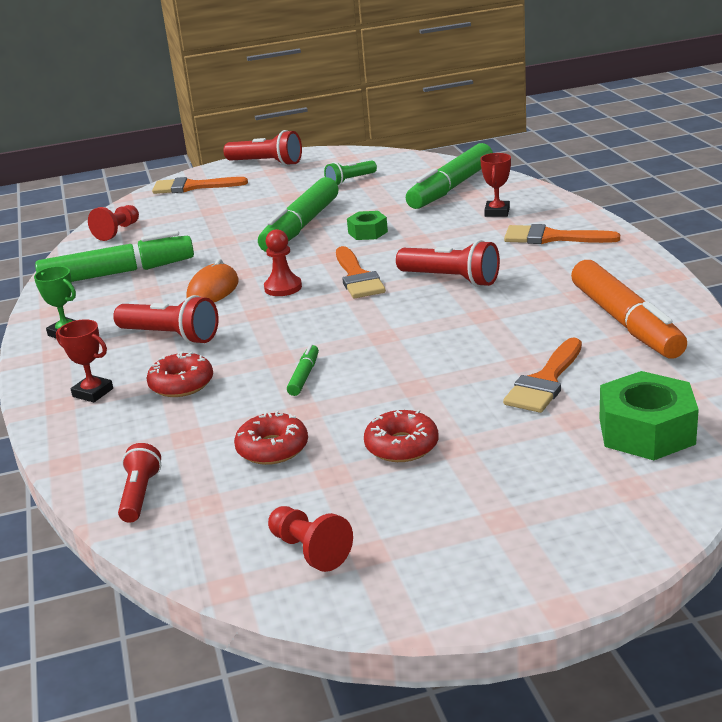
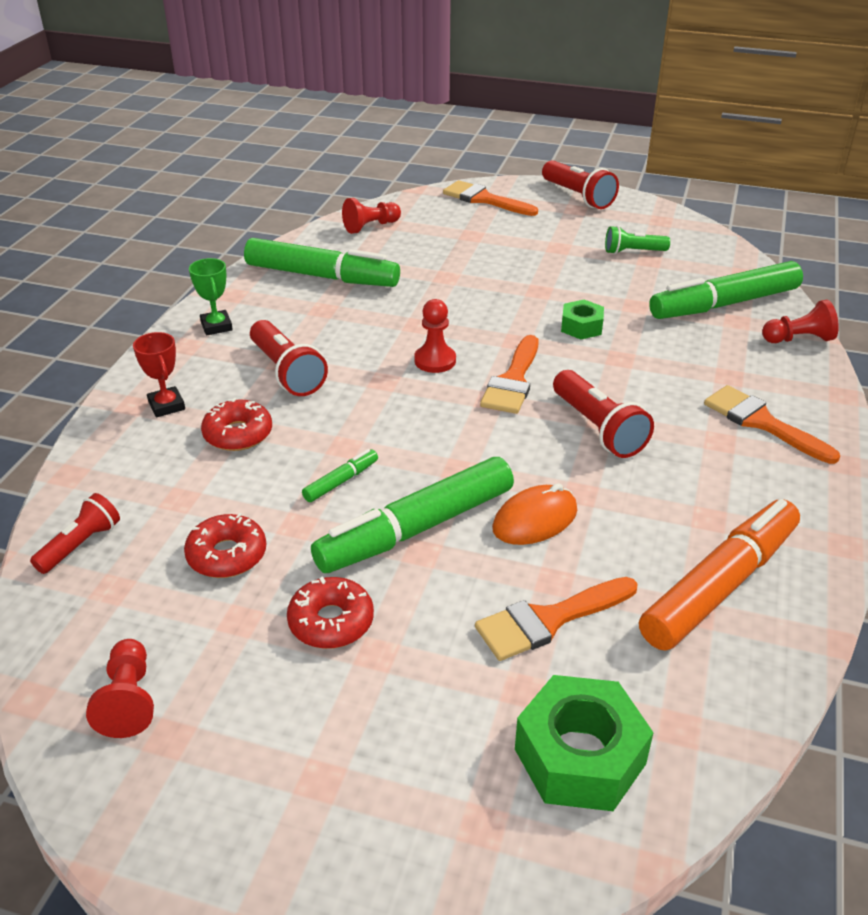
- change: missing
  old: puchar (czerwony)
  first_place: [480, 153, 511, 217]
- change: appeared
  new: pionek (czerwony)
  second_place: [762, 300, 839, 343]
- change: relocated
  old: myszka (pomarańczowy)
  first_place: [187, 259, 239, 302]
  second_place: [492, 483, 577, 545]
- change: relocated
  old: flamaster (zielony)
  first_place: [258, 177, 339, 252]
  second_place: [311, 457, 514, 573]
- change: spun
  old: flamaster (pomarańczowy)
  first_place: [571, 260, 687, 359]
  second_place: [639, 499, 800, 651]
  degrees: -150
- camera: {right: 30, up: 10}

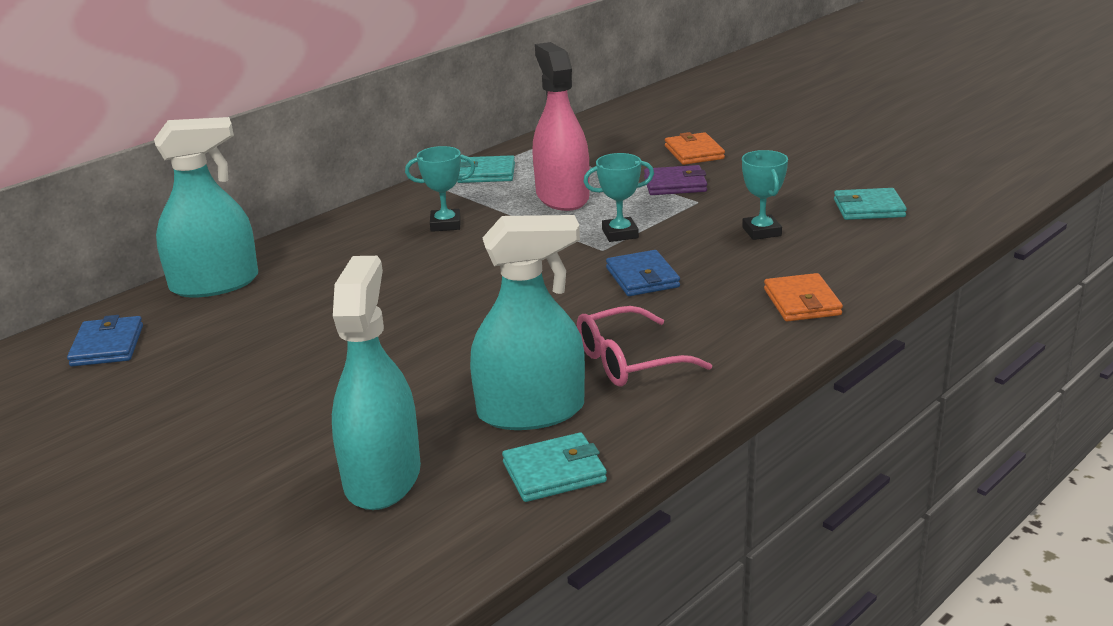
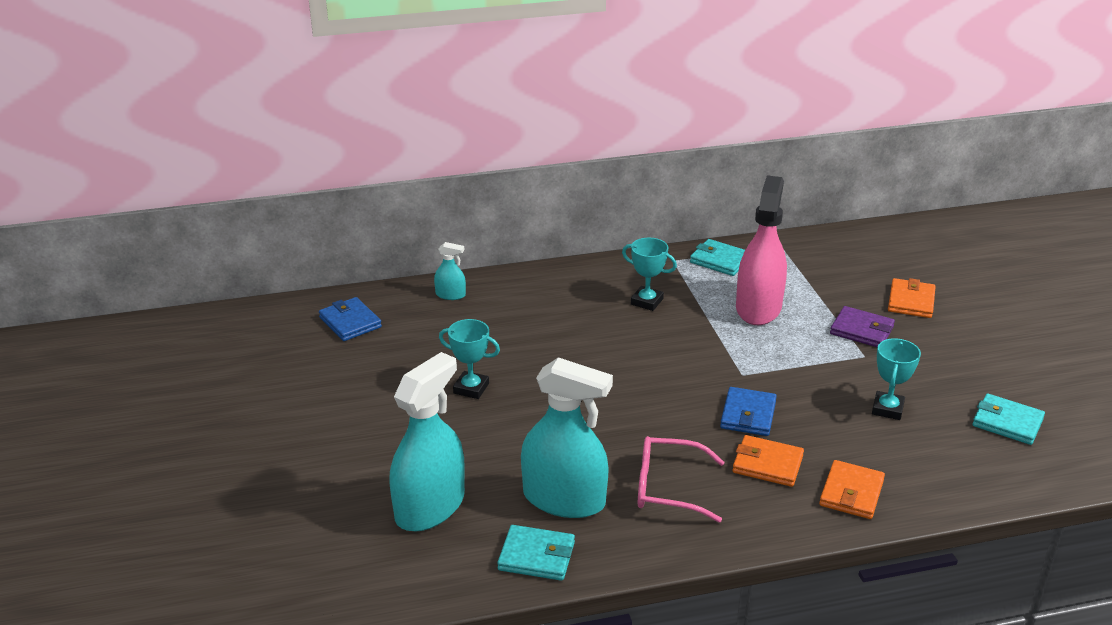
- change: appeared
  new: portfel (pomarańczowy)
  second_place: [732, 435, 804, 487]
- change: relocated
  old: puchar (turkusowy)
  first_place: [584, 153, 654, 242]
  second_place: [439, 319, 500, 399]
- change: spun
  old: portfel (niebieski)
  first_place: [67, 315, 143, 366]
  second_place: [319, 297, 382, 341]
  degrees: -60
- change: size
  old: spryskiwacz (turkusowy)
  first_place: [154, 117, 258, 298]
  second_place: [434, 242, 466, 300]
  factor: 0.45
- camera: {right: 30, up: 5}

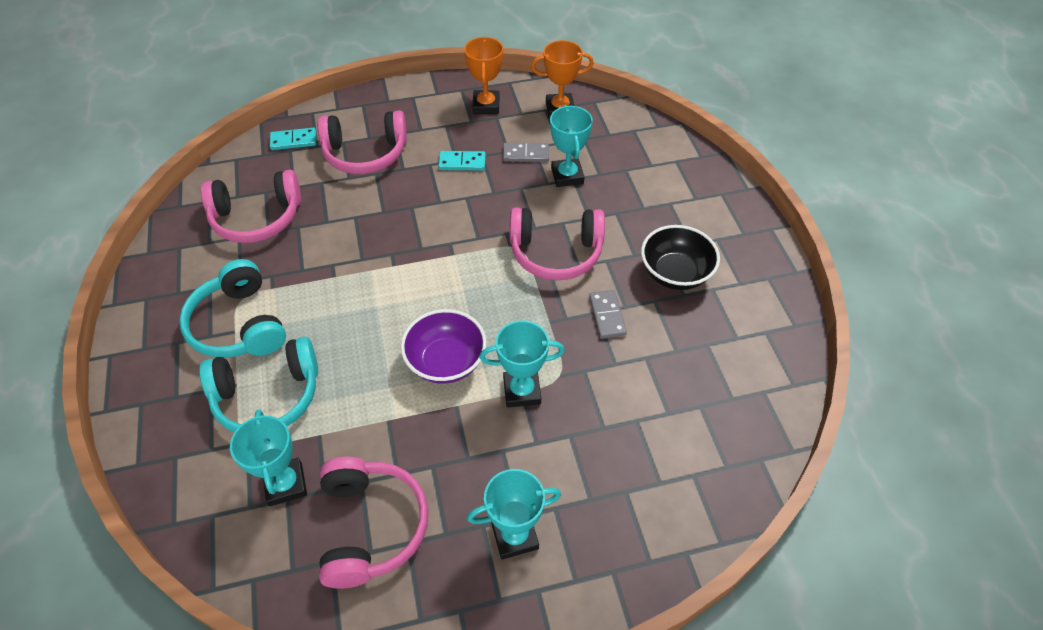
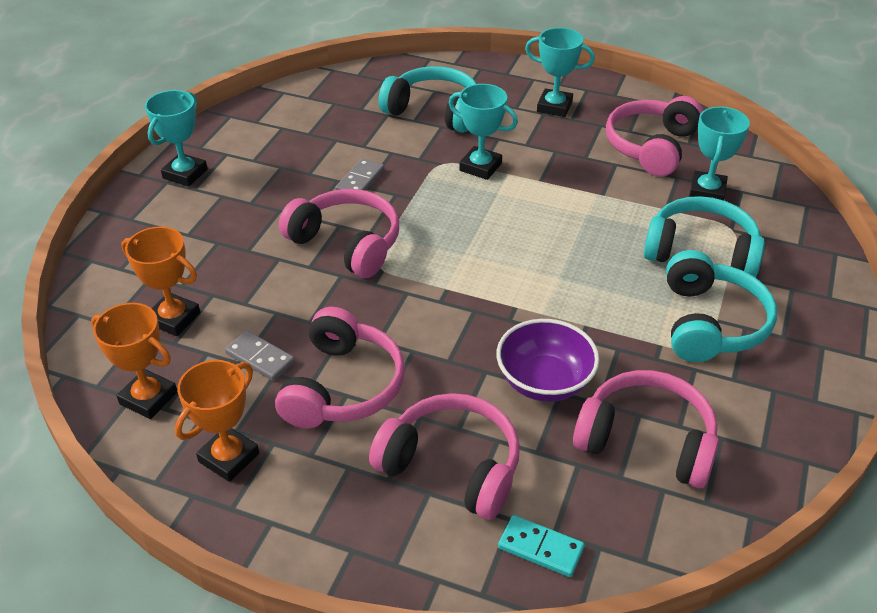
- change: missing
  old: miska (czarny)
  first_place: [641, 225, 720, 290]
- change: appeared
  new: puchar (pomarańczowy)
  second_place: [121, 227, 200, 336]
- change: appeared
  new: słuchawki (turkusowy)
  second_place: [378, 66, 476, 133]
- change: relocated
  old: miska (fioletowy)
  first_place: [401, 309, 487, 384]
  second_place: [497, 319, 599, 402]
- change: relocated
  old: puchar (turkusowy)
  first_place: [550, 105, 593, 187]
  second_place: [145, 90, 208, 187]
- change: exchanged
  old: kostka domina (turkusowy)
  new: słuchawki (różowy)
  first_place: [438, 151, 486, 170]
  second_place: [275, 307, 405, 428]
- camera: {right: -145, up: -10}

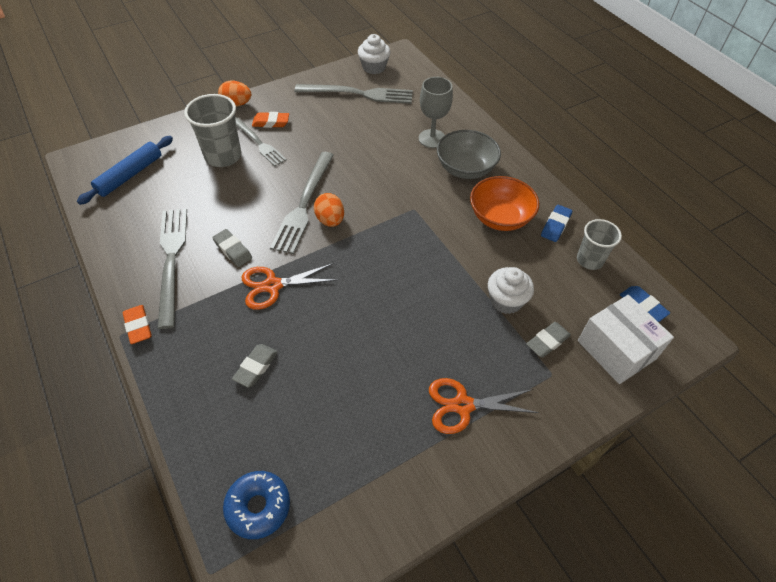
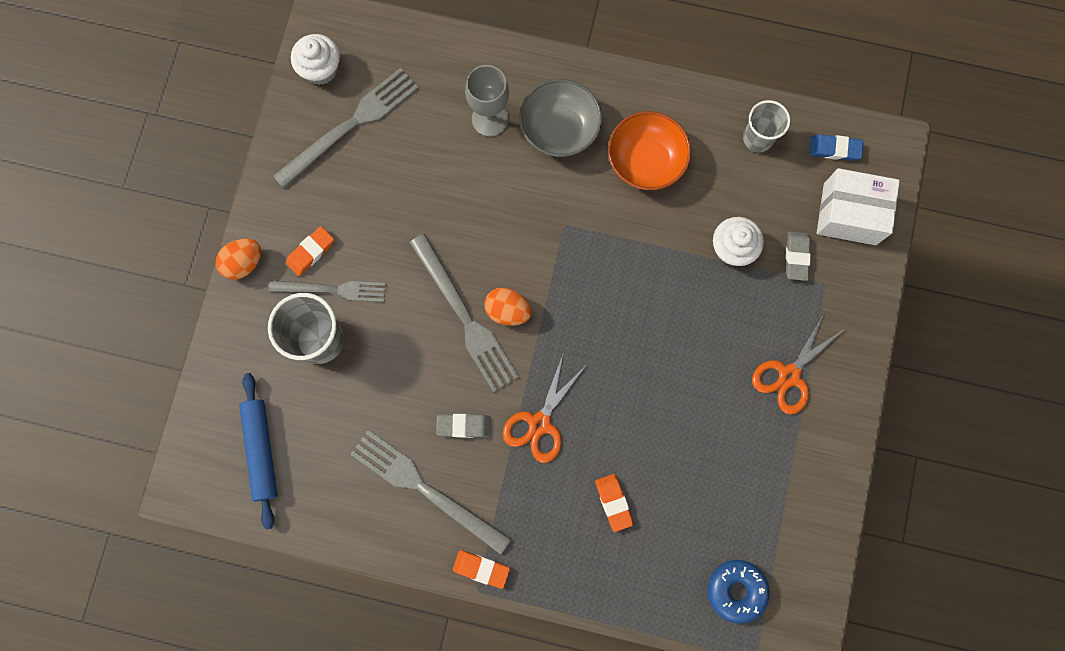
- change: missing
  old: gumka do mazania (niebieski)
  first_place: [541, 205, 572, 242]
- change: colour
  old: gumka do mazania (szary)
  new: gumka do mazania (pomarańczowy)
  first_place: [232, 344, 278, 388]
  second_place: [595, 474, 634, 532]
- camera: {right: -45, up: 25}

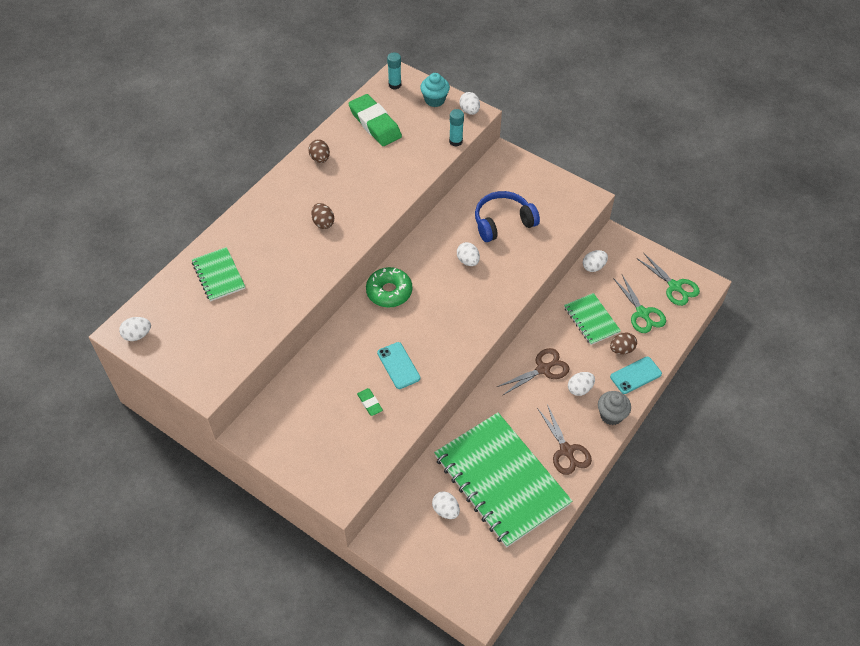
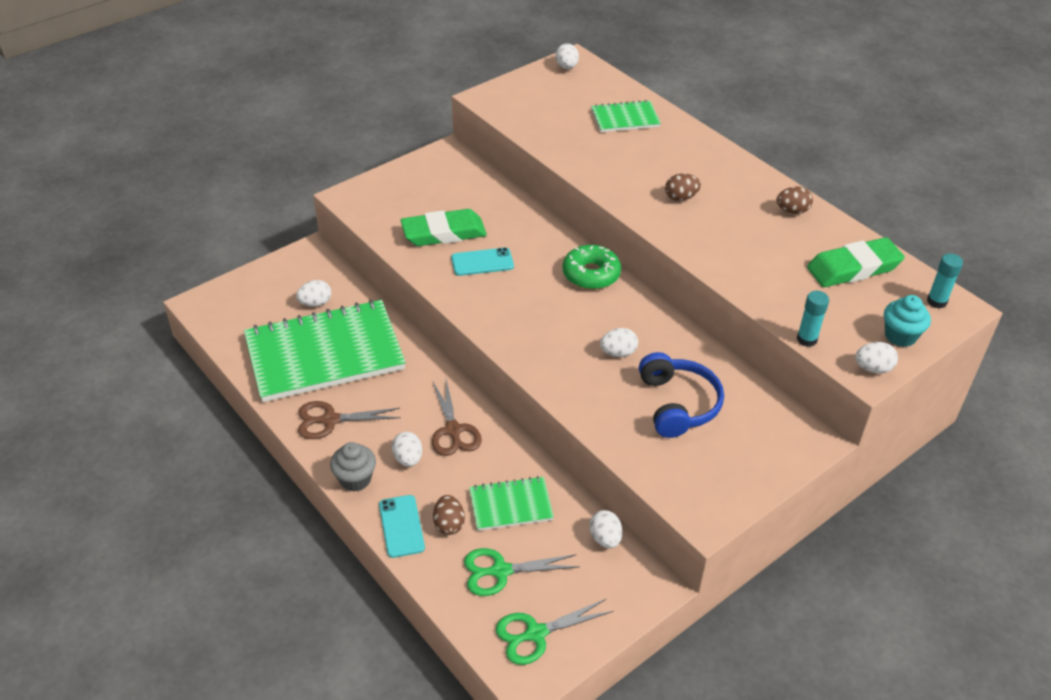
- change: size
  old: gumka do mazania (zielony)
  first_place: [357, 388, 383, 416]
  second_place: [401, 209, 487, 246]
  factor: 2.18
- camera: {right: 105, up: -10}

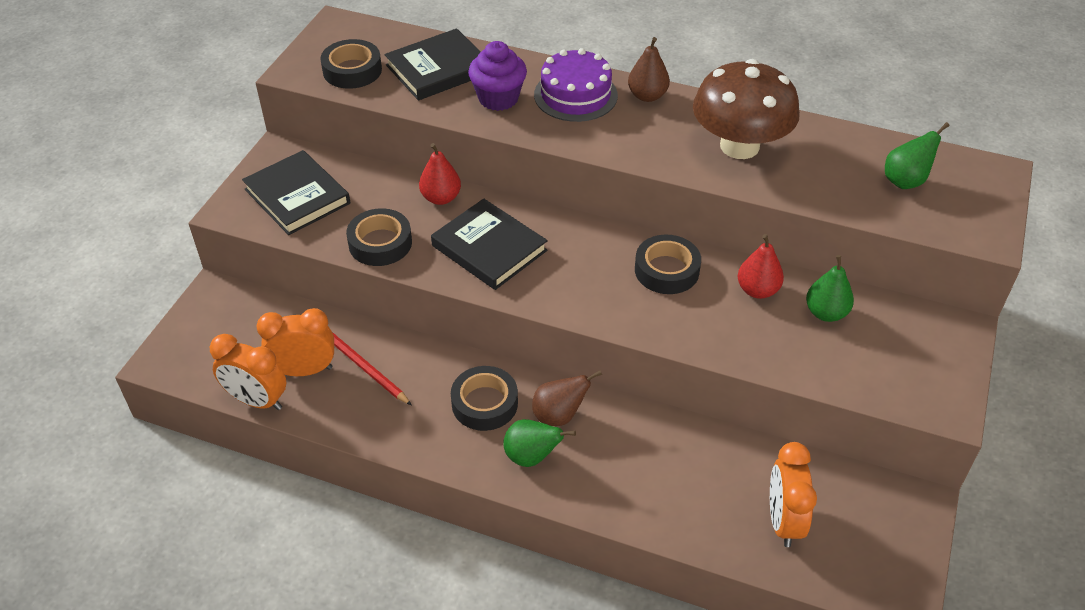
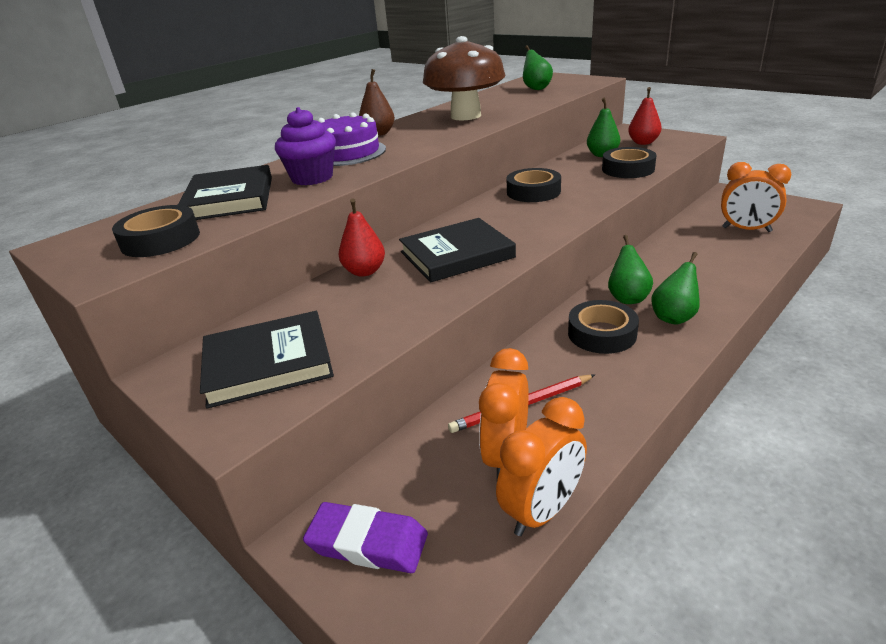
- change: appeared
  new: gumka do mazania (fioletowy)
  second_place: [303, 502, 428, 573]
- change: relocated
  old: taśma klejąca (czarny)
  first_place: [346, 208, 412, 266]
  second_place: [602, 147, 657, 178]
- change: relocated
  old: gruszka (czerwony)
  first_place: [738, 234, 784, 299]
  second_place: [628, 87, 662, 145]
- change: colour
  old: gruszka (brązowy)
  new: gruszka (zielony)
  first_place: [532, 370, 602, 426]
  second_place: [608, 235, 653, 304]
- camera: {right: -65, up: -15}

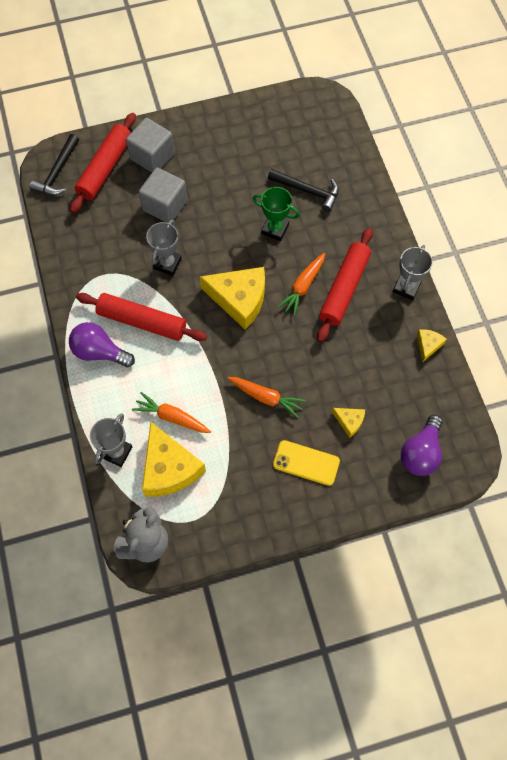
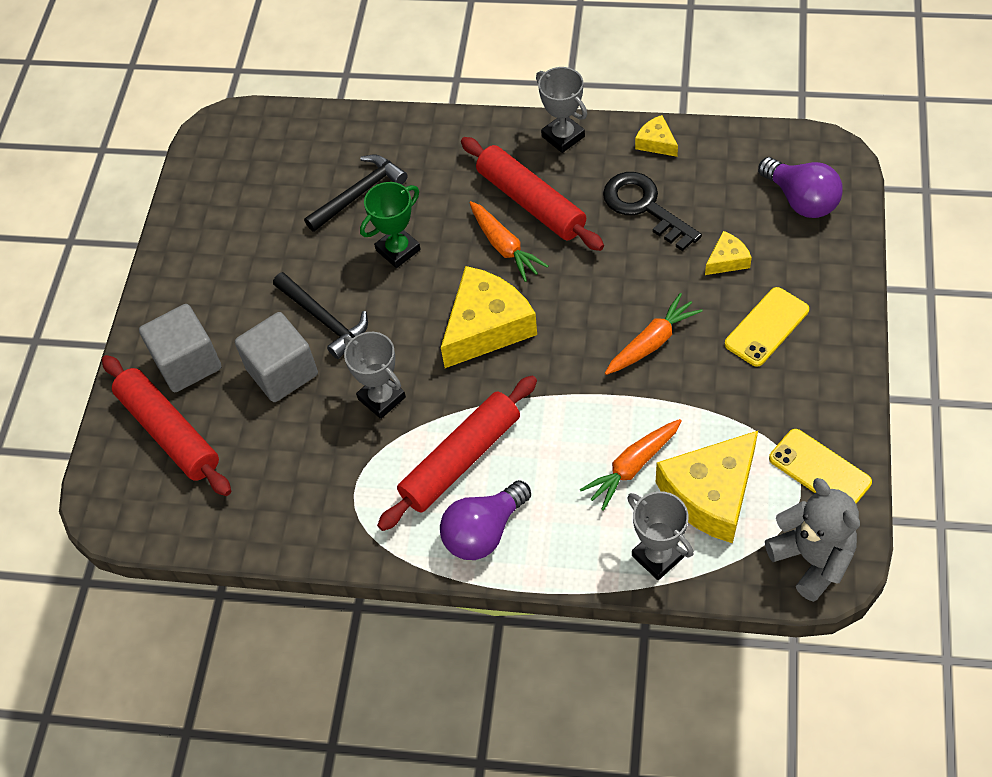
- change: appeared
  new: klucz (czarny)
  second_place: [603, 172, 702, 251]
- change: appeared
  new: telefon (żółty)
  second_place: [769, 429, 872, 504]
- change: relocated
  old: młotek (czarny)
  first_place: [30, 134, 79, 195]
  second_place: [273, 272, 368, 359]
- change: spun
  old: ser (żółty)
  first_place: [142, 422, 206, 497]
  second_place: [656, 431, 758, 543]
  degrees: 135
- camera: {right: -60, up: -10}

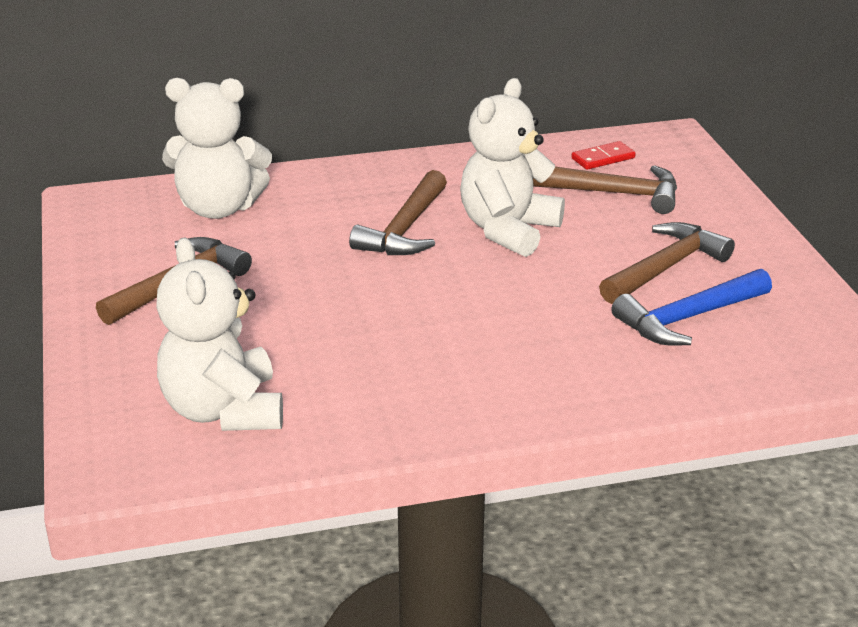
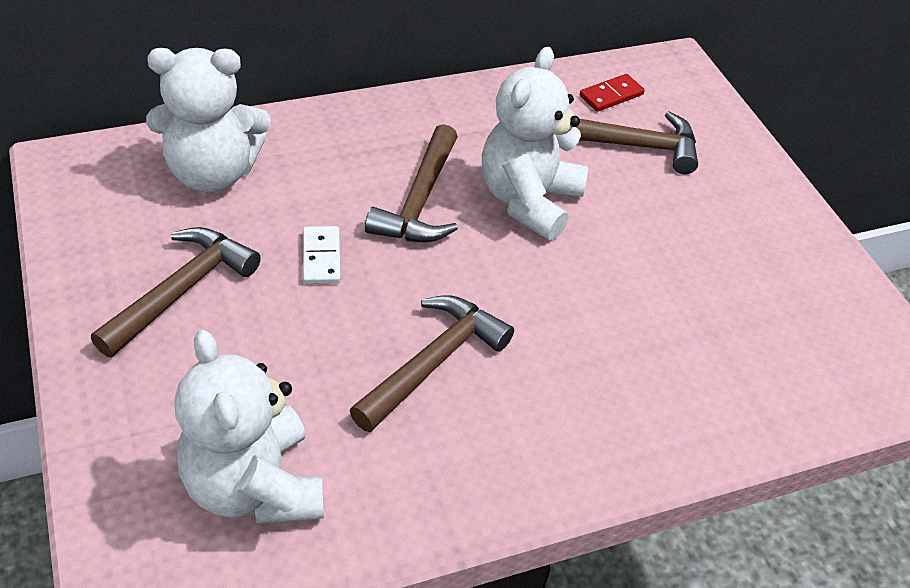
- change: missing
  old: młotek (niebieski)
  first_place: [611, 269, 772, 346]
- change: appeared
  new: kostka domina (biały)
  second_place: [303, 226, 341, 284]
- change: relocated
  old: młotek (brązowy)
  first_place: [599, 222, 735, 304]
  second_place: [349, 295, 514, 432]
- camera: {right: -10, up: 15}

